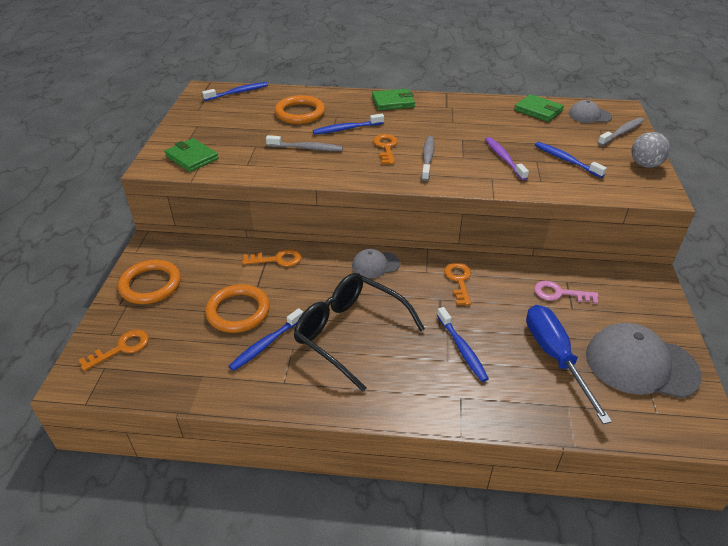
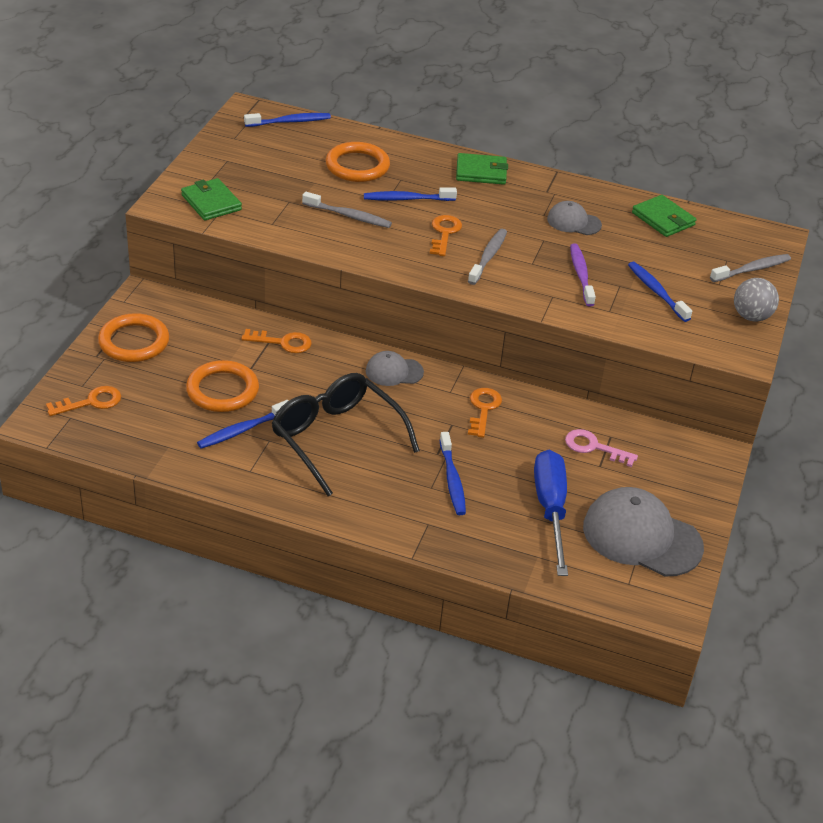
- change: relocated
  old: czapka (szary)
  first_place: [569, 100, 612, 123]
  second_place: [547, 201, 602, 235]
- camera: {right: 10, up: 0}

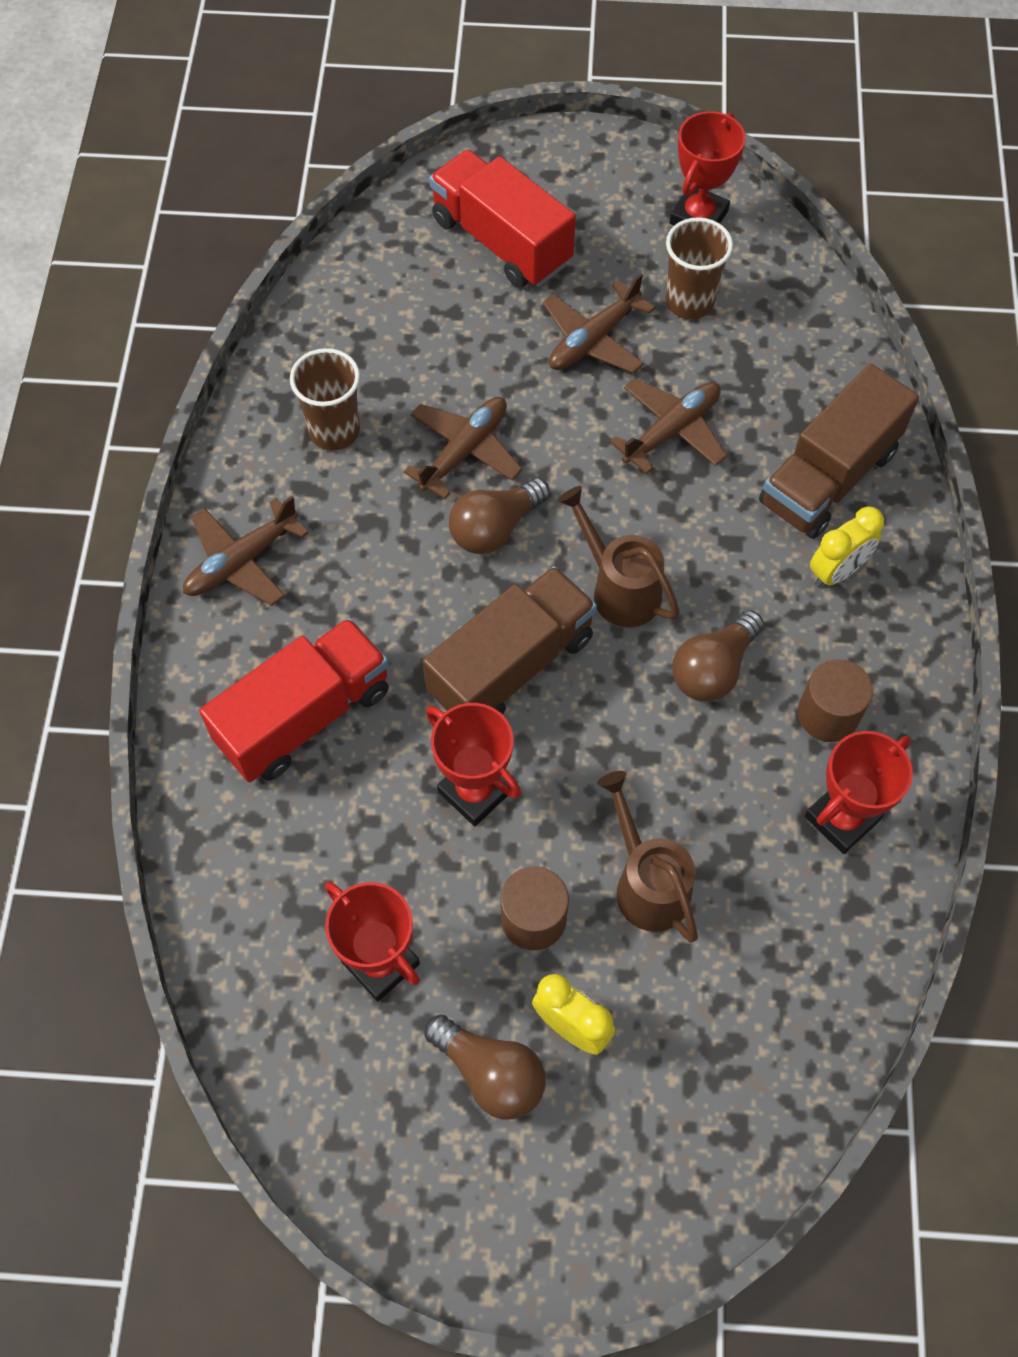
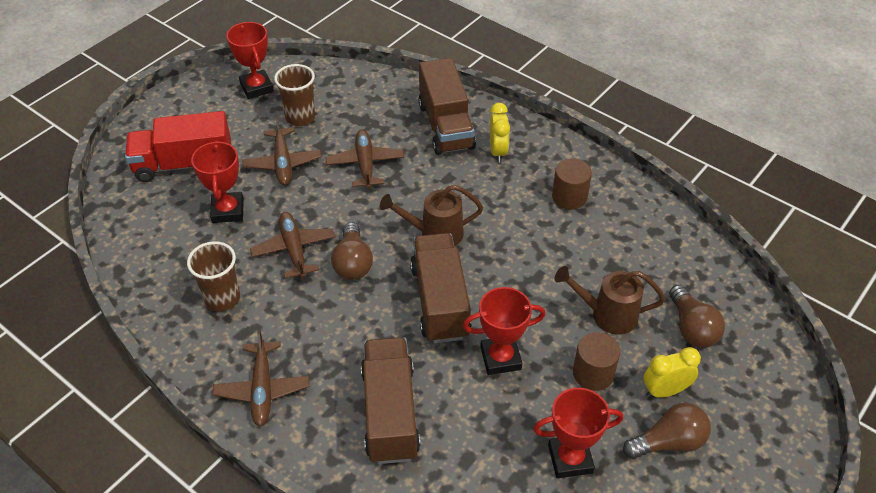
- change: relocated
  old: żarówka (brązowy)
  first_place: [672, 610, 764, 701]
  second_place: [669, 285, 725, 348]
- change: relocated
  old: puchar (czerwony)
  first_place: [805, 731, 913, 854]
  second_place: [191, 140, 244, 223]
- change: colour
  old: ciężarówka (czerwony)
  new: ciężarówka (brązowy)
  first_place: [199, 618, 389, 782]
  second_place: [361, 337, 420, 464]
- camera: {right: -55, up: -15}

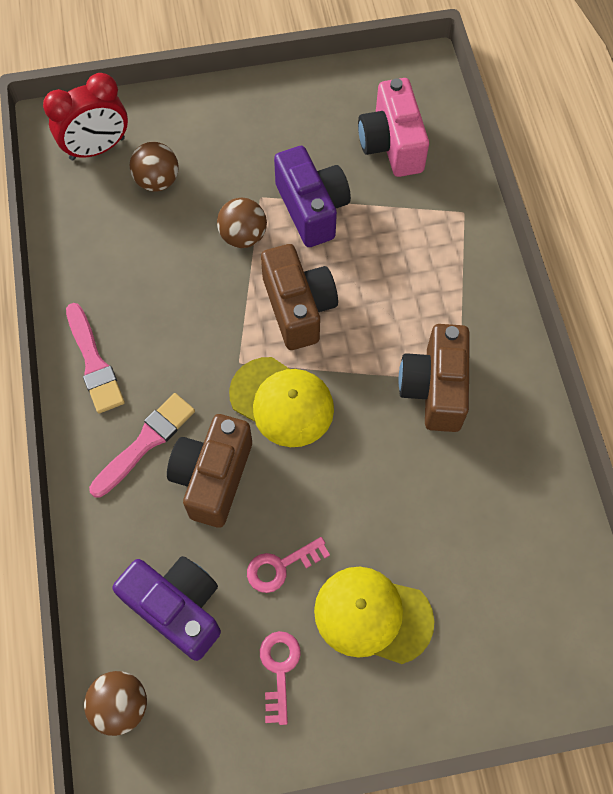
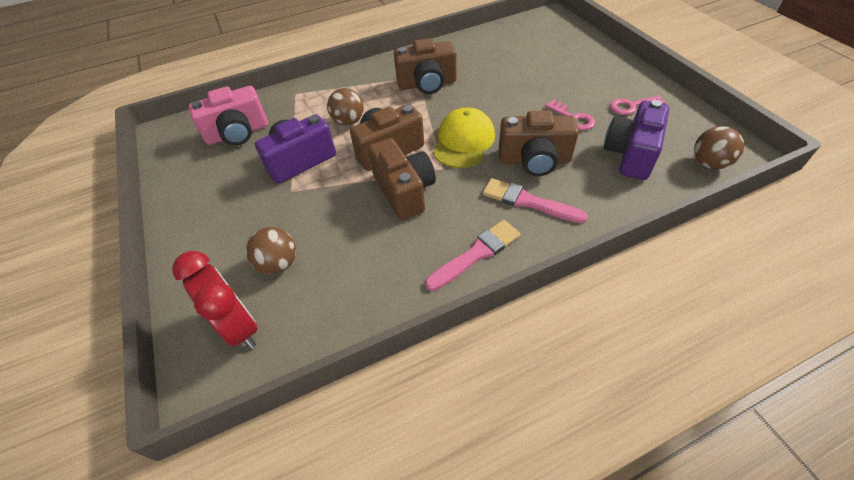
- change: missing
  old: czapka (żółty)
  first_place: [314, 567, 434, 664]
- change: appeared
  new: aparat fotograficzny (brązowy)
  second_place: [368, 138, 436, 220]
- change: relocated
  old: piłka (brązowy)
  first_place: [217, 198, 267, 248]
  second_place: [327, 88, 364, 125]
- camera: {right: -100, up: -15}

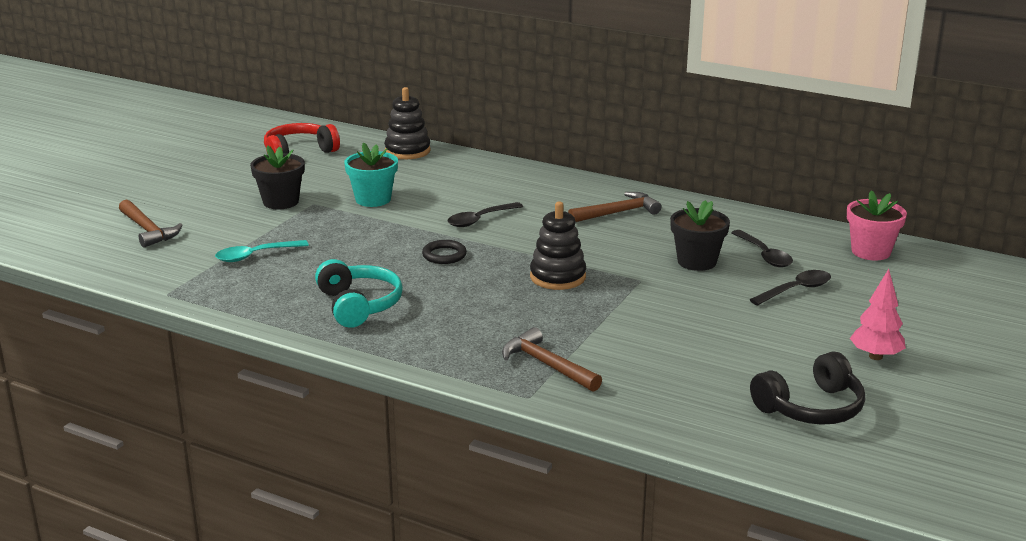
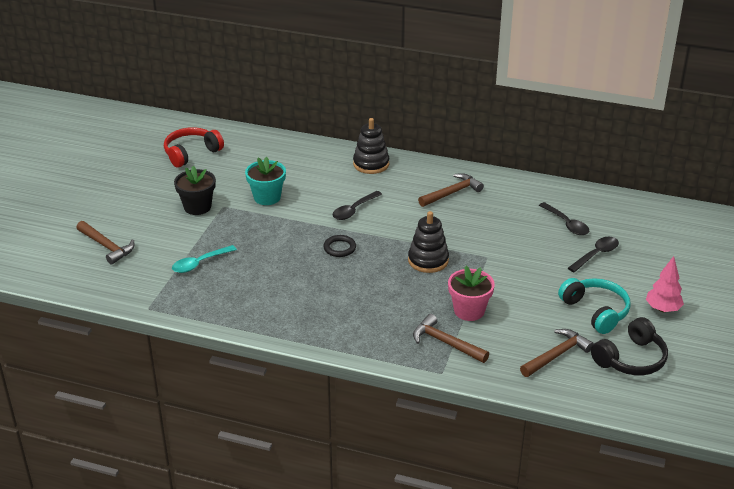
- change: missing
  old: doniczka (czarny)
  first_place: [670, 200, 730, 271]
- change: appeared
  new: młotek (brązowy)
  second_place: [520, 329, 594, 377]
- change: relocated
  old: słuchawki (turkusowy)
  first_place: [315, 259, 403, 328]
  second_place: [558, 278, 631, 334]
- change: relocated
  old: zabawka nakładanka (czarny)
  first_place: [384, 87, 431, 159]
  second_place: [353, 118, 389, 174]
- change: relocated
  old: doniczka (różowy)
  first_place: [847, 190, 907, 261]
  second_place: [448, 266, 495, 321]
- camera: {right: -10, up: 10}

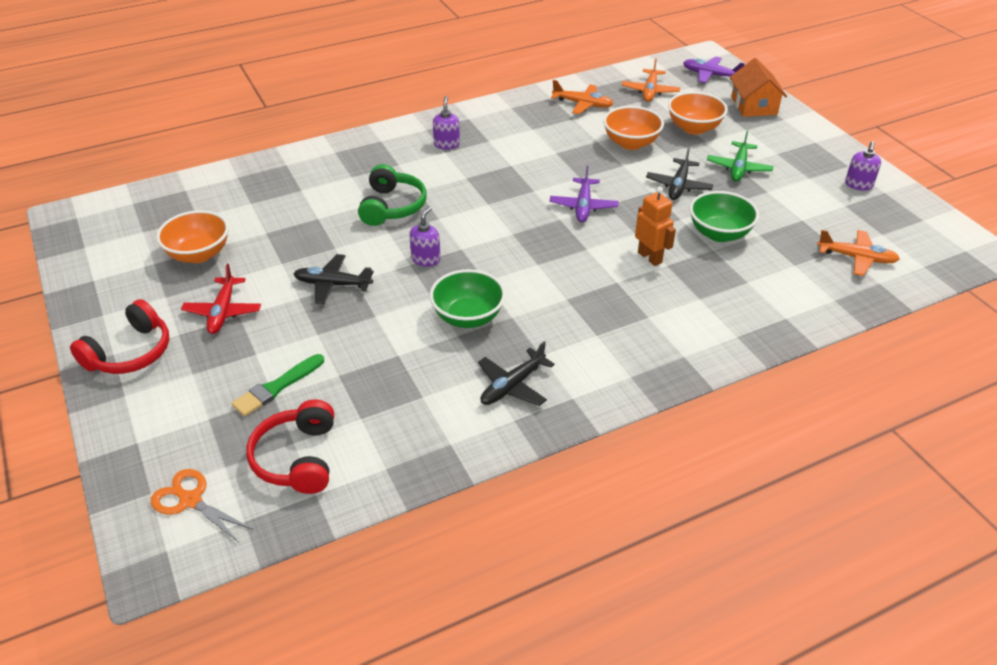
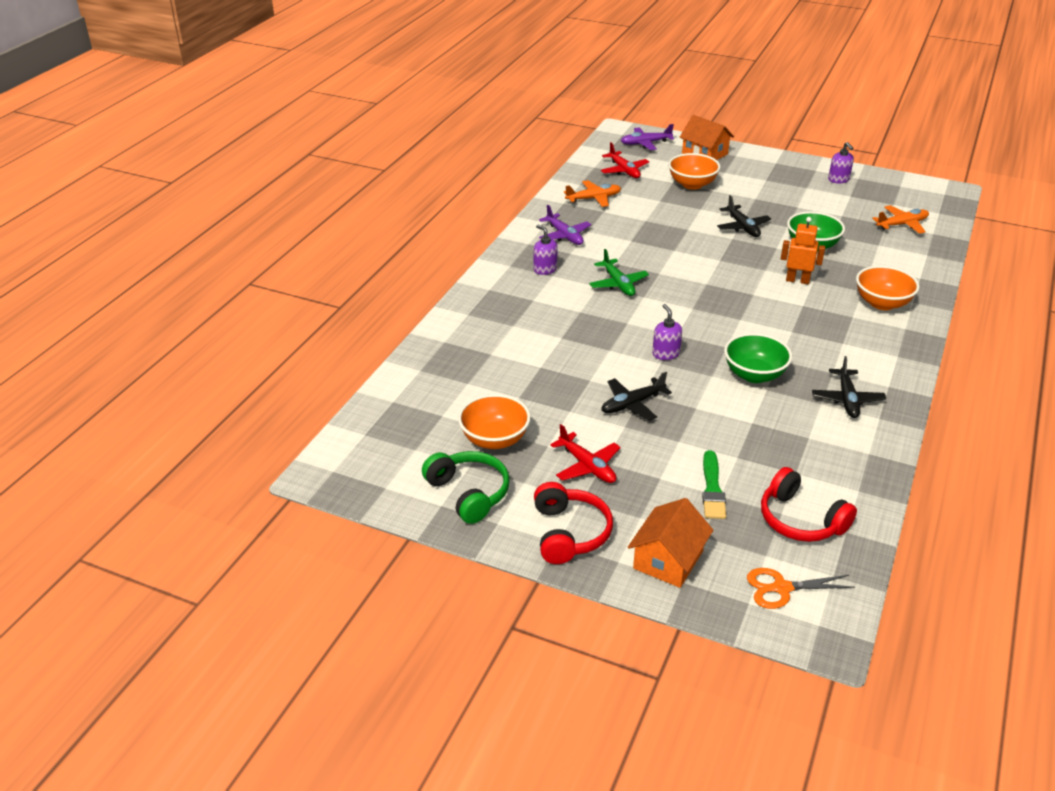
- change: appeared
  new: domek (pomarańczowy)
  second_place: [628, 498, 713, 588]
- change: relocated
  old: słuchawki (zielony)
  first_place: [358, 164, 427, 226]
  second_place: [422, 451, 510, 524]
- change: relocated
  old: samolot (fioletowy)
  first_place: [549, 166, 618, 222]
  second_place: [539, 205, 591, 245]
- change: relocated
  old: miska (pomarańczowy)
  first_place: [603, 106, 664, 150]
  second_place: [856, 266, 920, 310]
- change: relocated
  old: samolot (zielony)
  first_place: [707, 131, 773, 182]
  second_place: [589, 249, 649, 296]
- change: colour
  old: samolot (pomarańczowy)
  new: samolot (czerwony)
  first_place: [622, 58, 680, 102]
  second_place: [601, 142, 649, 178]
- camera: {right: -40, up: -5}

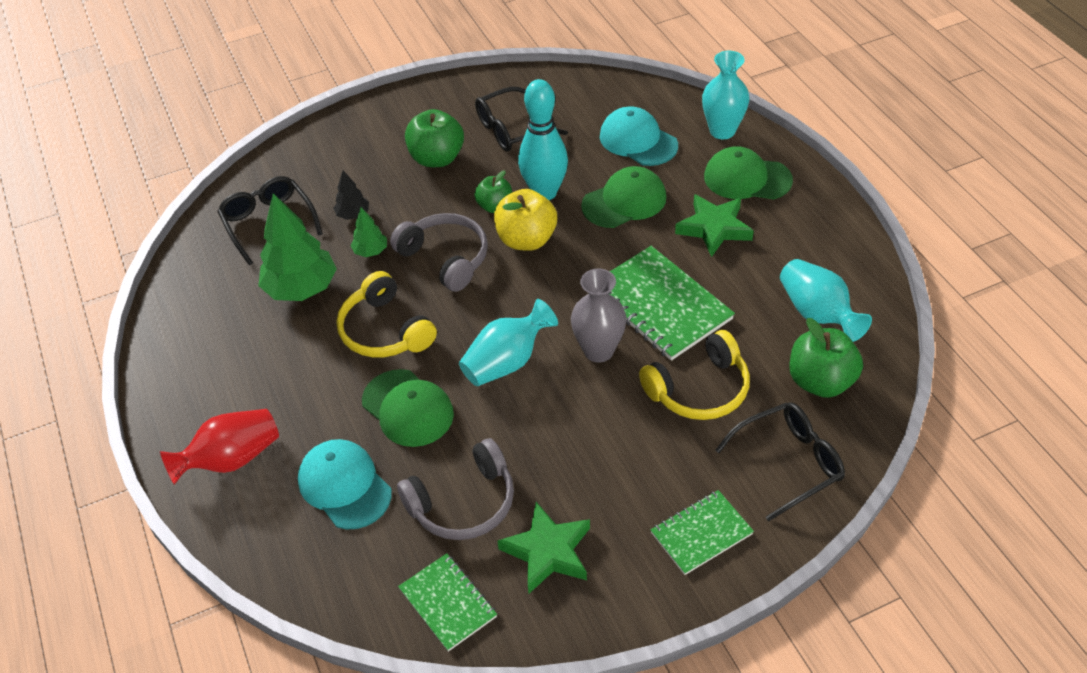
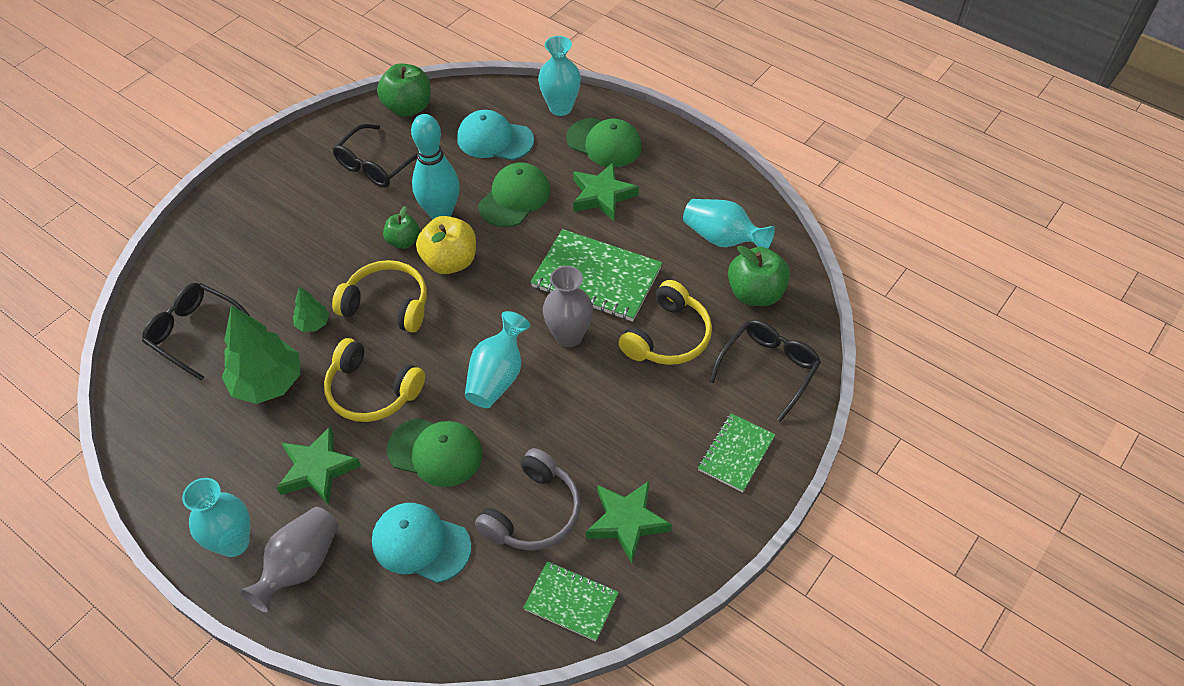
- change: missing
  old: drzewko (czarny)
  first_place: [333, 171, 369, 220]
- change: appeared
  new: wazon (turkusowy)
  second_place: [182, 478, 250, 557]
- change: appeared
  new: gwiazda (zielony)
  second_place: [277, 426, 361, 505]
- change: relocated
  old: jabłko (zielony)
  first_place: [405, 109, 464, 167]
  second_place: [377, 64, 431, 117]
- change: colour
  old: wazon (czerwony)
  new: wazon (szary)
  first_place: [160, 409, 279, 485]
  second_place: [239, 507, 338, 613]
- change: colour
  old: słuchawki (szary)
  new: słuchawki (żółty)
  first_place: [390, 213, 488, 292]
  second_place: [332, 260, 427, 332]
- change: spun
  old: czapka (zielony)
  first_place: [704, 146, 793, 199]
  second_place: [566, 118, 642, 167]
  degrees: -135
- camera: {right: -30, up: 5}

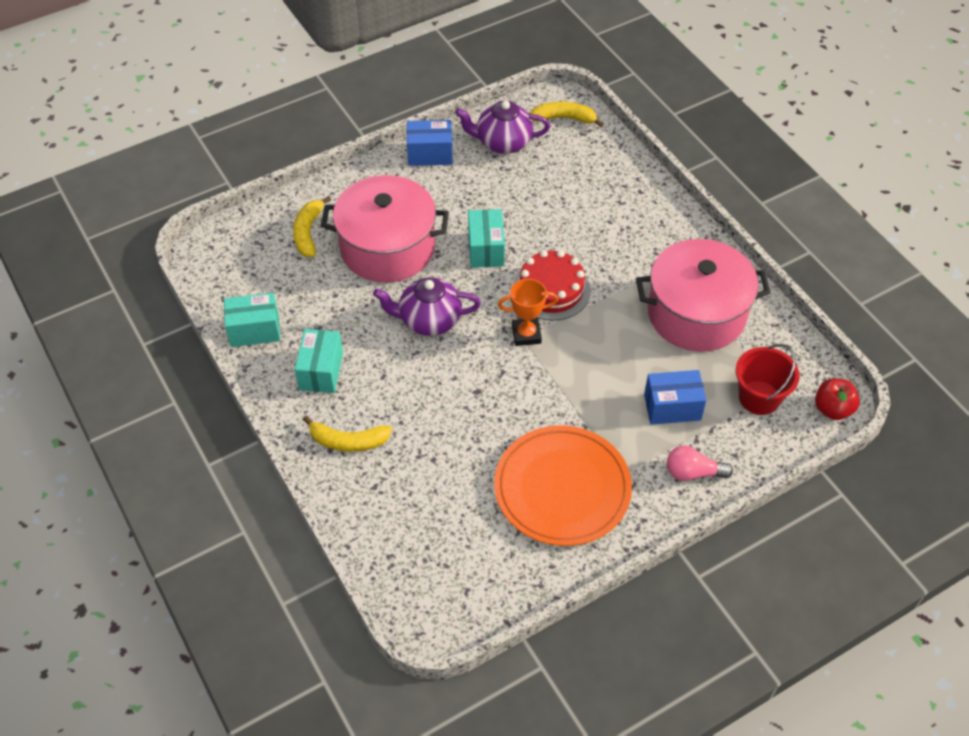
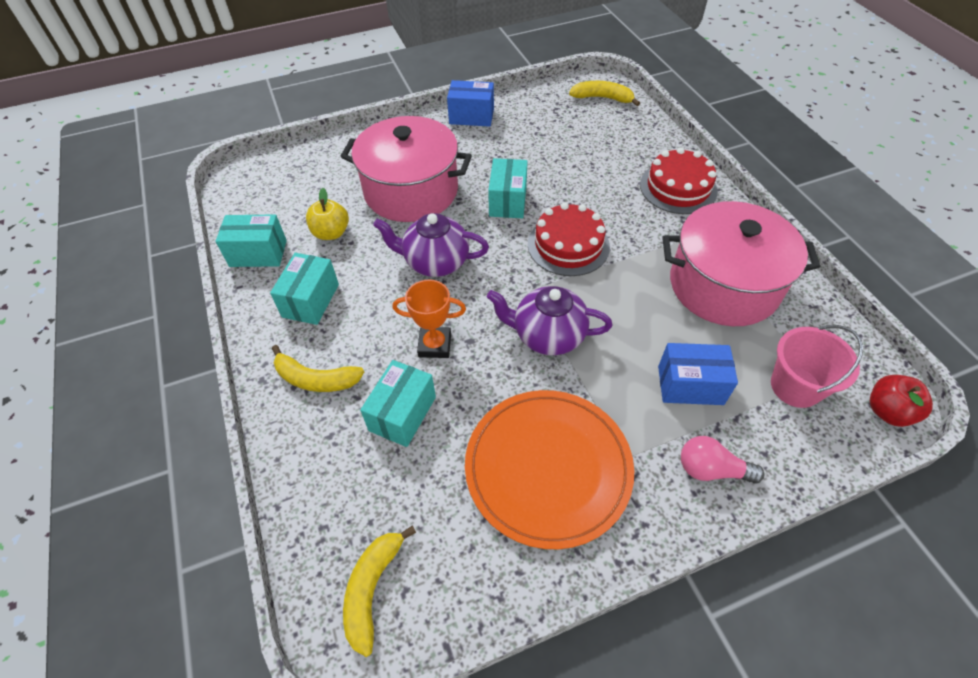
- change: appeared
  new: jabłko (żółty)
  second_place: [306, 188, 349, 240]
- change: appeared
  new: pudełko (turkusowy)
  second_place: [360, 360, 436, 447]
- change: appeared
  new: tort (czerwony)
  second_place: [640, 147, 718, 214]
- change: relocated
  old: banan (żółty)
  first_place: [293, 196, 331, 257]
  second_place: [343, 526, 416, 657]
- change: relocated
  old: imbryk (fioletowy)
  first_place: [455, 101, 550, 154]
  second_place: [487, 286, 612, 355]
- change: relocated
  old: puchar (pomarańczowy)
  first_place: [498, 279, 558, 346]
  second_place: [393, 280, 466, 358]
- change: colour
  old: wiadro (czerwony)
  new: wiadro (różowy)
  first_place: [736, 344, 800, 415]
  second_place: [771, 325, 863, 408]
- camera: {right: 10, up: 0}

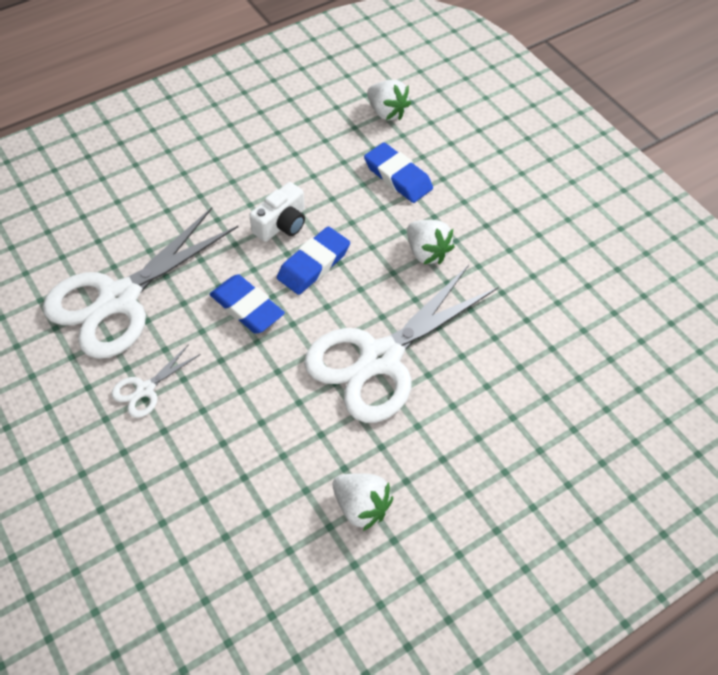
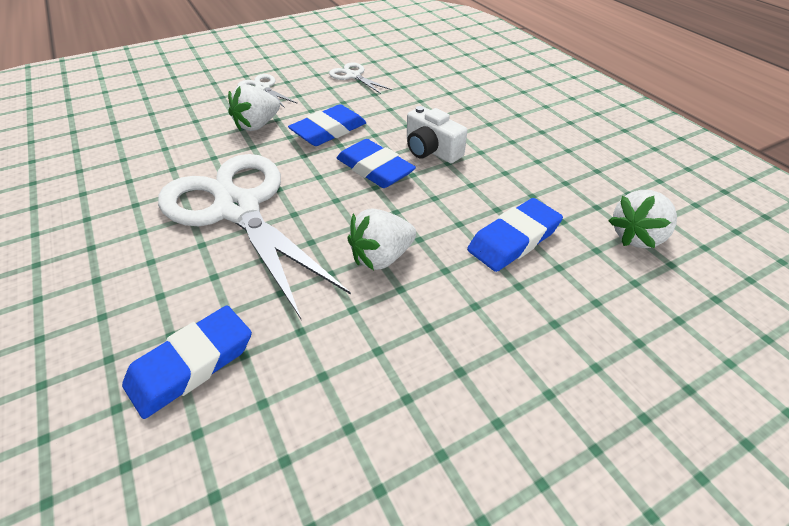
- change: appeared
  new: gumka do mazania (niebieski)
  second_place: [122, 306, 252, 419]
- change: relocated
  old: truskawka (biały)
  first_place: [333, 473, 393, 531]
  second_place: [228, 84, 280, 131]
- change: size
  old: nożyczki (biały)
  first_place: [43, 207, 238, 359]
  second_place: [329, 63, 392, 94]
  factor: 0.42
- camera: {right: 95, up: -10}

